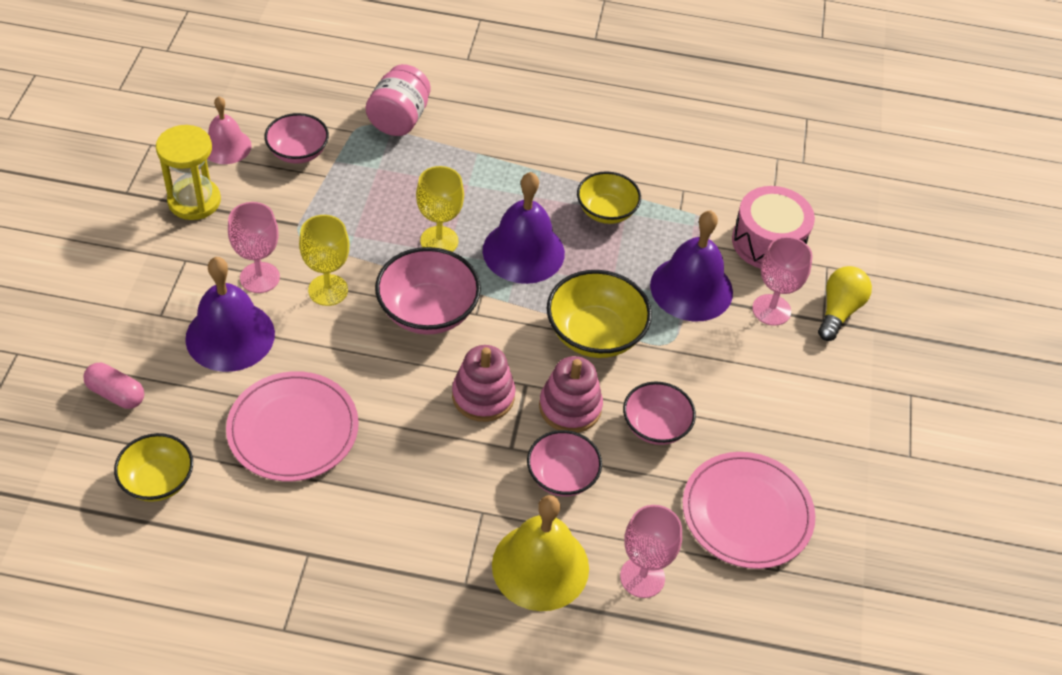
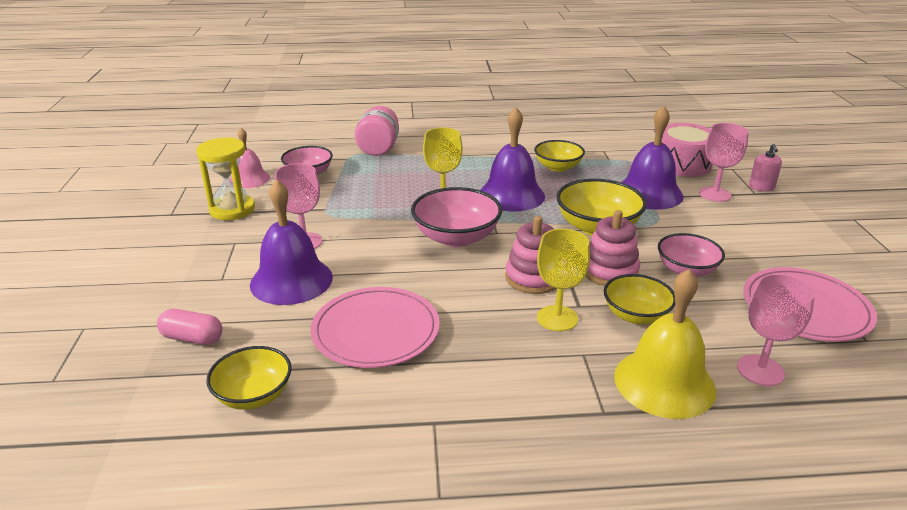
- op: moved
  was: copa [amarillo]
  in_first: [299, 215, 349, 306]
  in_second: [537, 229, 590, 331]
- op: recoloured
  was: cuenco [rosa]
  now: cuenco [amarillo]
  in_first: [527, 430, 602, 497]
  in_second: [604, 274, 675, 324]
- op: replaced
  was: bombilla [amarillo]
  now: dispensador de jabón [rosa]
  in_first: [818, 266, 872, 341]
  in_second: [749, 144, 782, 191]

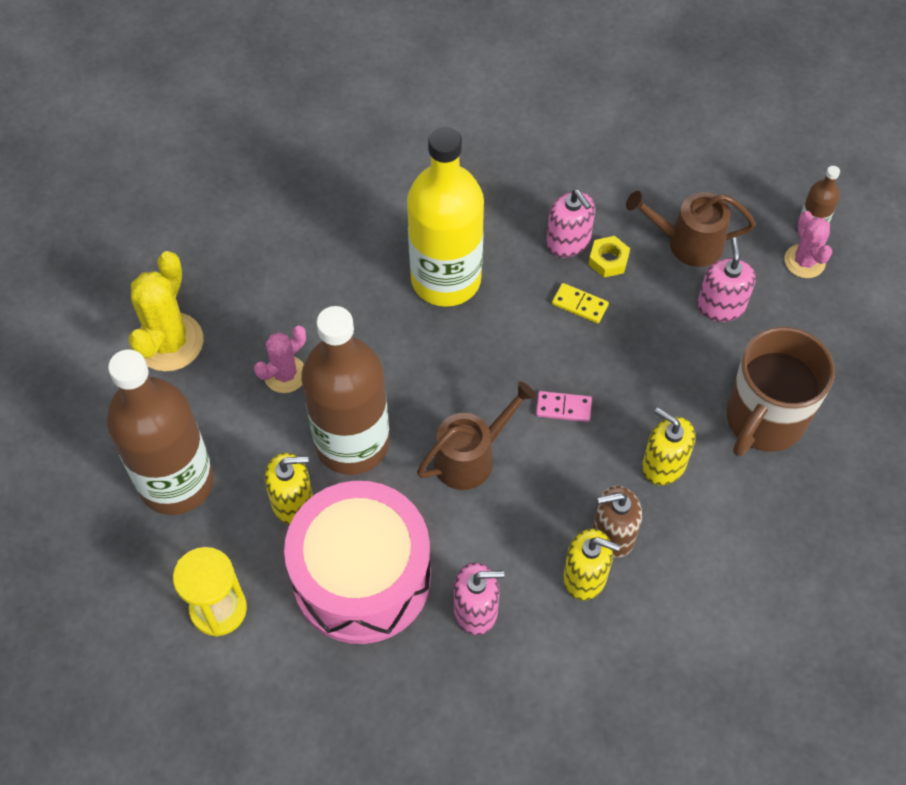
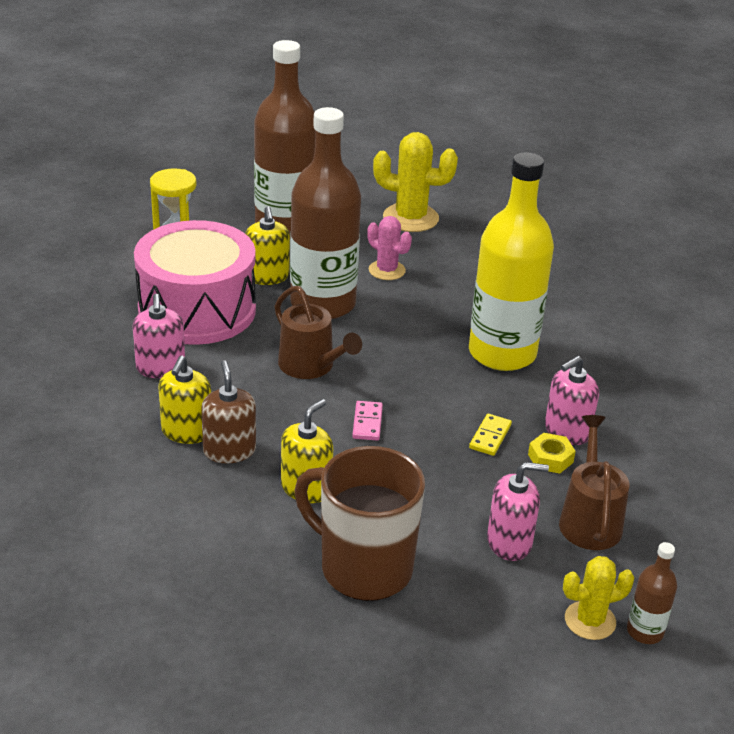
- op: recoloured
  was: cactus [rosa]
  now: cactus [amarillo]
  in_first: [784, 211, 832, 278]
  in_second: [563, 556, 635, 640]

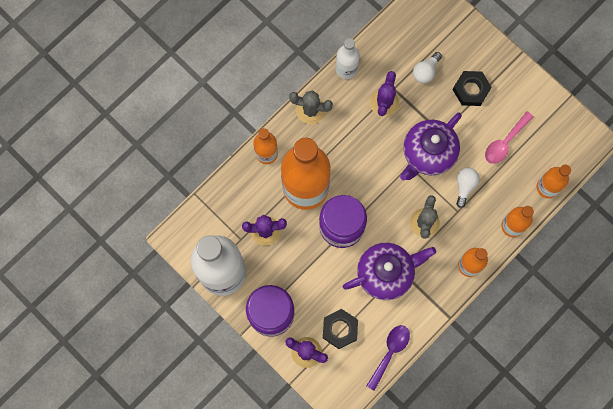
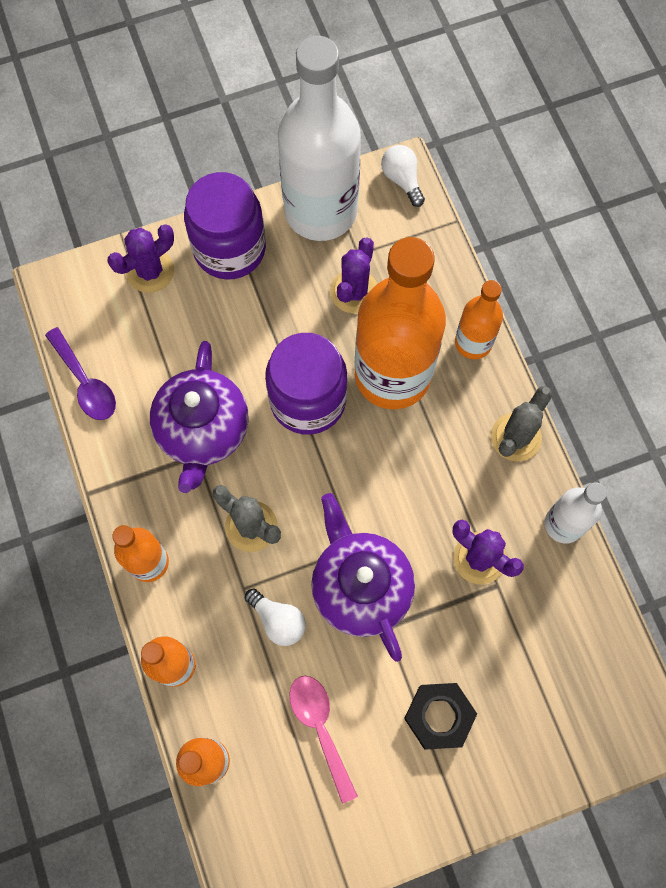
- op: removed
  was: tuerca [negro]
  in_first: [323, 309, 358, 349]
- op: moved
  was: bombilla [blanco]
  in_first: [413, 52, 442, 84]
  in_second: [381, 145, 425, 207]

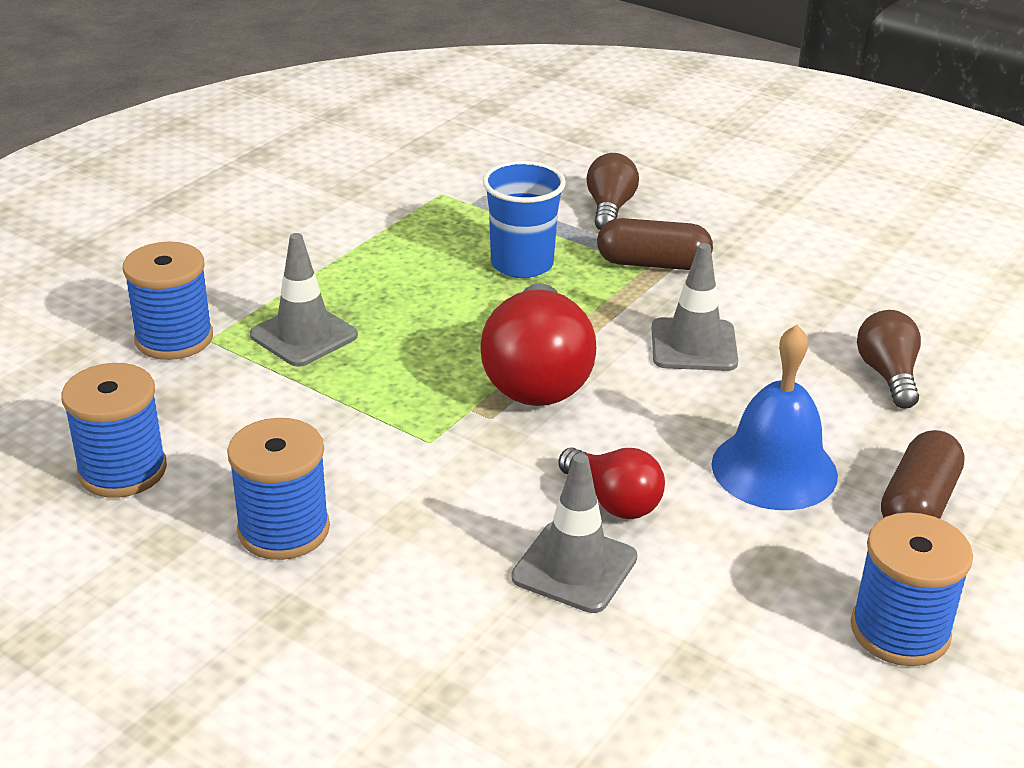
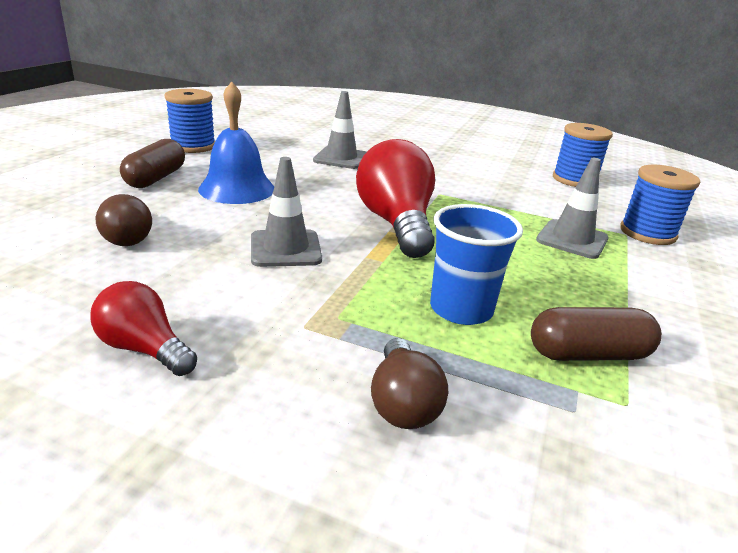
- op: removed
  was: carrete [azul]
  in_first: [227, 418, 330, 560]
- op: moved
  was: bombilla [rojo]
  in_first: [558, 448, 665, 519]
  in_second: [91, 281, 197, 376]
- op: moved
  was: cápsula [marrón]
  in_first: [597, 218, 713, 270]
  in_second: [531, 307, 662, 361]

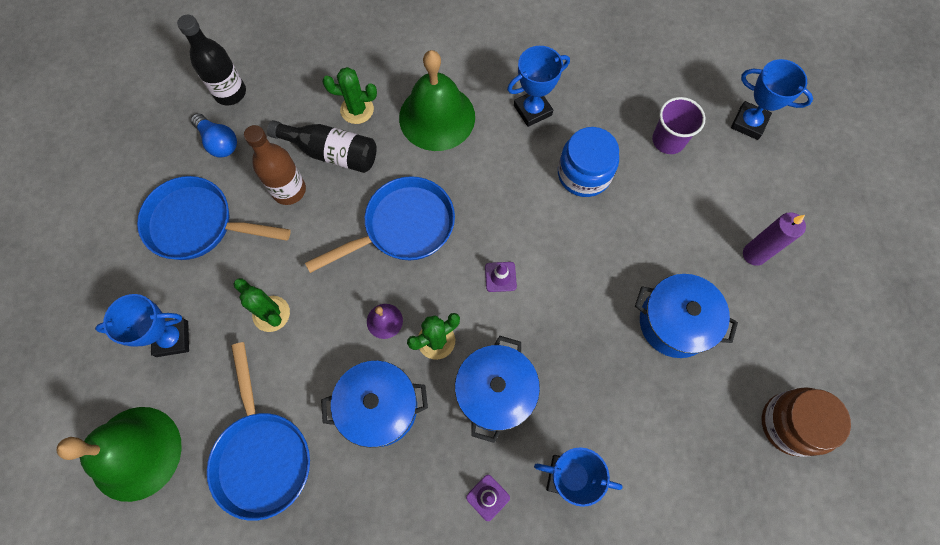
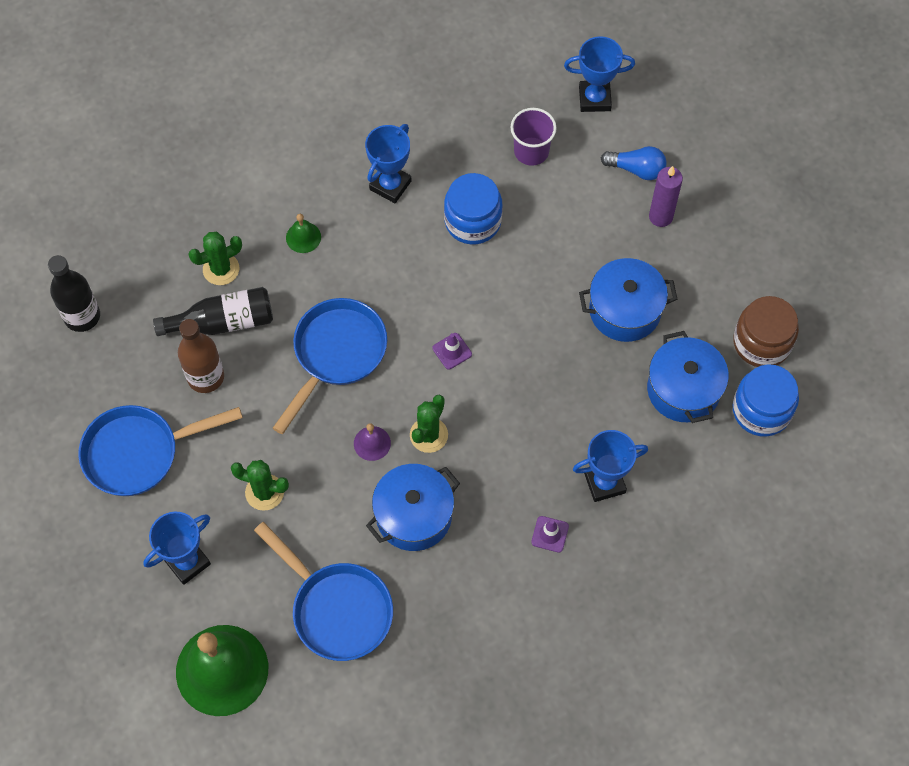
- op: moved
  was: bombilla [azul]
  in_first: [191, 113, 237, 157]
  in_second: [601, 146, 667, 180]
- op: resized
  was: campana [verde]
  in_first: [399, 50, 475, 151]
  in_second: [286, 214, 321, 253]
  ratio: 0.42
- op: moved
  was: olla [azul]
  in_first: [455, 336, 540, 443]
  in_second: [647, 331, 729, 423]
- op: added
  now: tarro [azul]
  in_second: [733, 364, 799, 437]

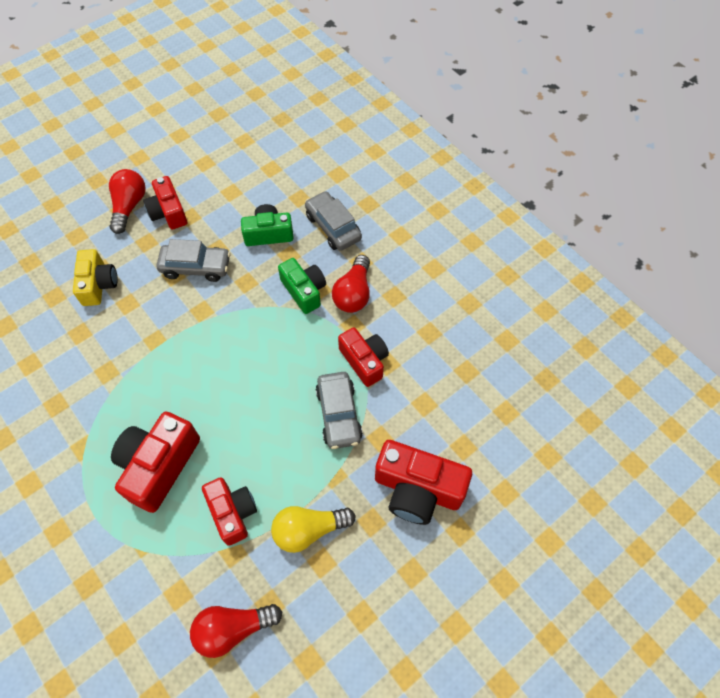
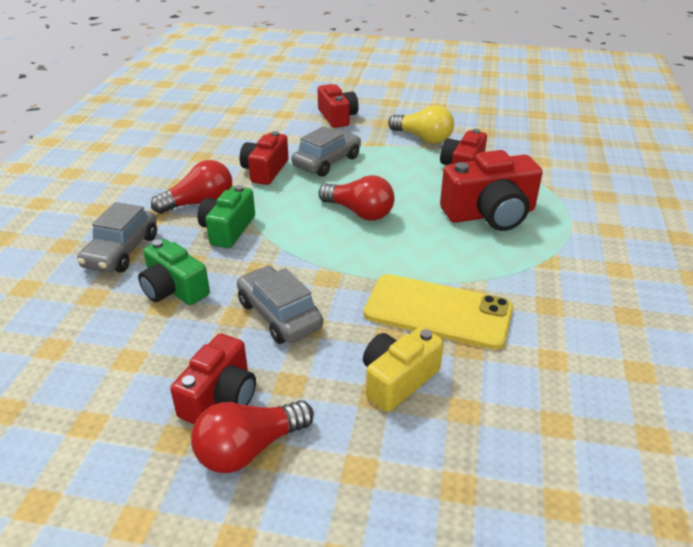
- op: moved
  was: bombilla [rojo]
  in_first: [190, 604, 282, 658]
  in_second: [319, 175, 395, 221]
- op: resized
  was: cámara [rojo]
  in_first: [375, 440, 472, 525]
  in_second: [318, 84, 359, 128]
  ratio: 0.66
- op: added
  now: móvil [amarillo]
  in_second: [364, 274, 513, 350]

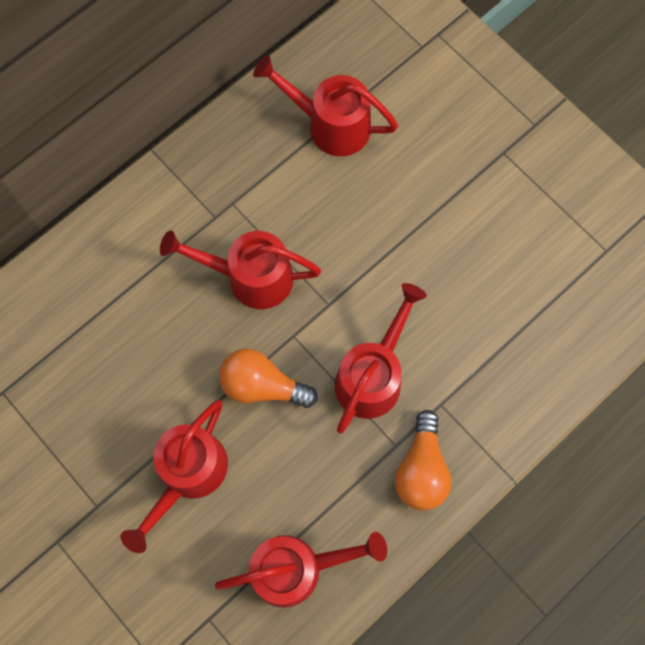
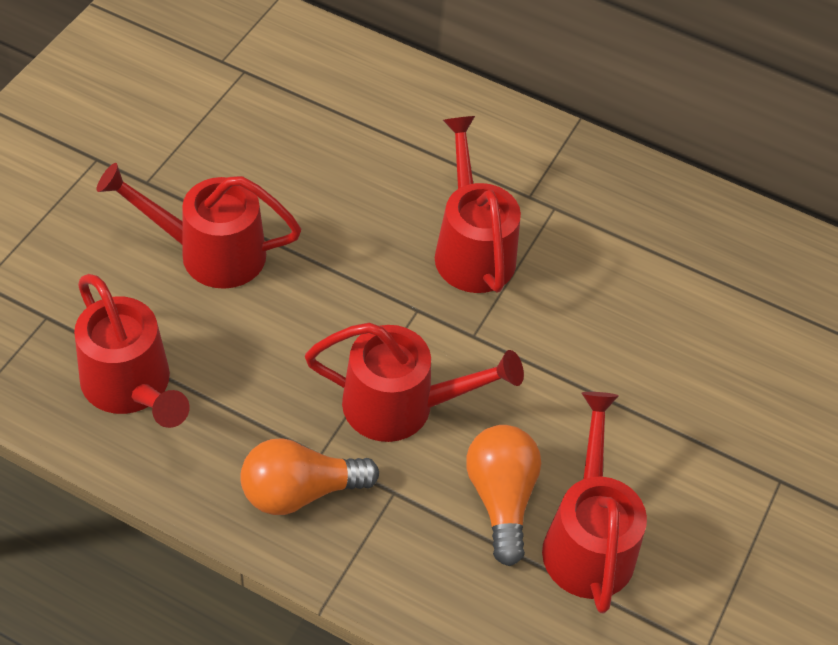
- op: moved
  was: bombilla [naranja]
  in_first: [219, 349, 318, 408]
  in_second: [466, 425, 541, 566]
- op: moved
  was: regadera [rojo]
  in_first: [253, 56, 398, 156]
  in_second: [542, 392, 647, 613]

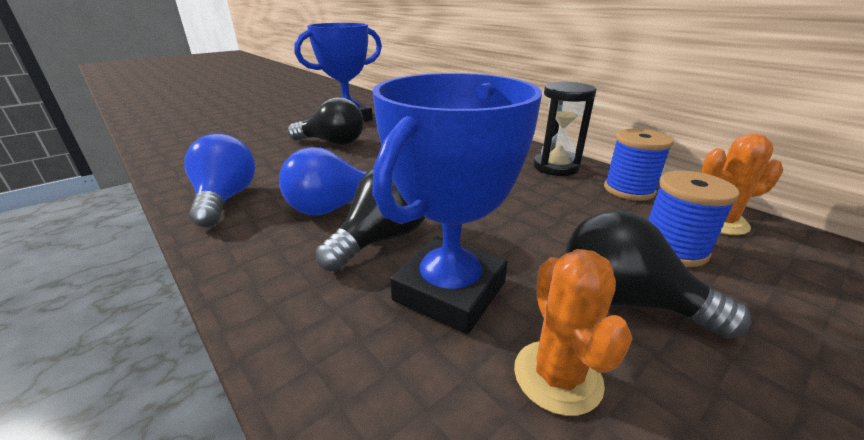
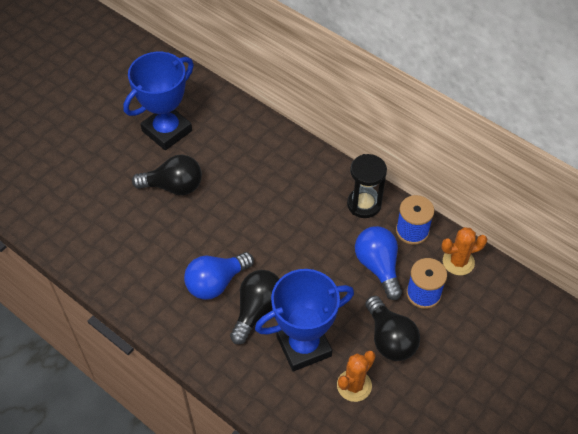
- op: moved
  was: bombilla [azul]
  in_first: [184, 134, 255, 227]
  in_second: [355, 226, 402, 300]
- op: turned
  was: trofeo [azul]
  in_first: [372, 73, 542, 334]
  in_second: [255, 269, 354, 372]
  clockwise: 45
- op: turned
  was: cactus [naranja]
  in_first: [514, 249, 633, 416]
  in_second: [337, 350, 376, 402]
  clockwise: 60
- op: turned
  was: bombilla [negro]
  in_first: [566, 210, 751, 338]
  in_second: [365, 296, 420, 361]
  clockwise: -135

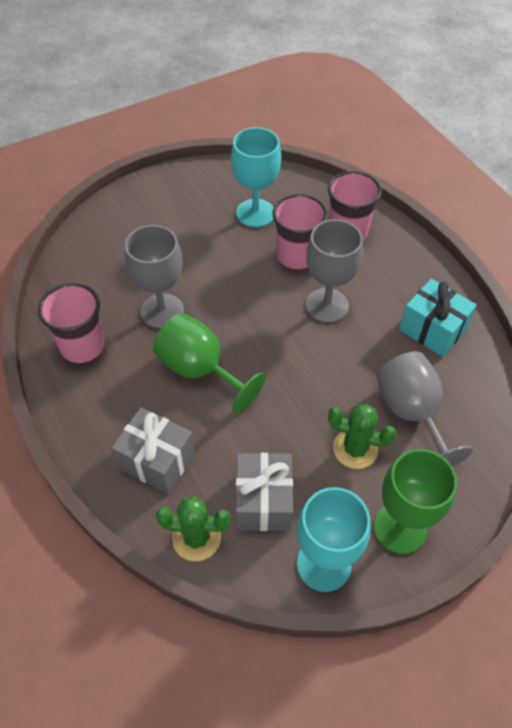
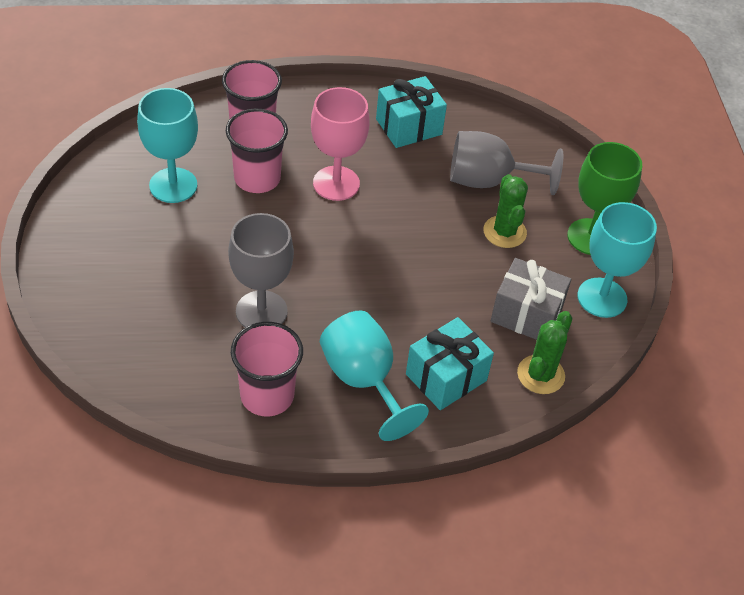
- op: recoloured
  was: regalo [gris]
  now: regalo [turquesa]
  in_first: [111, 407, 195, 494]
  in_second: [406, 317, 494, 410]
- op: removed
  was: copa [verde]
  in_first: [153, 313, 265, 414]
- op: recoloured
  was: copa [gris]
  now: copa [rosa]
  in_first: [306, 219, 363, 323]
  in_second: [311, 87, 370, 201]
- op: turned
  was: cactus [verde]
  in_first: [328, 404, 396, 469]
  in_second: [483, 174, 528, 248]
  clockwise: -45
- op: added
  now: copa [turquesa]
  in_second: [320, 310, 429, 441]

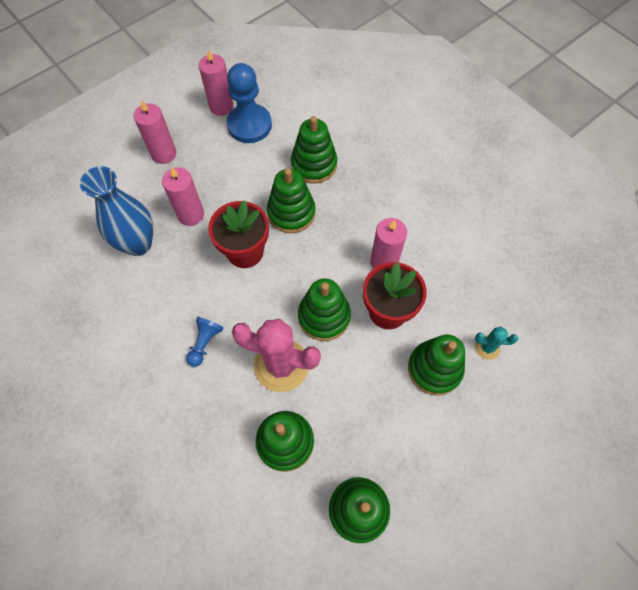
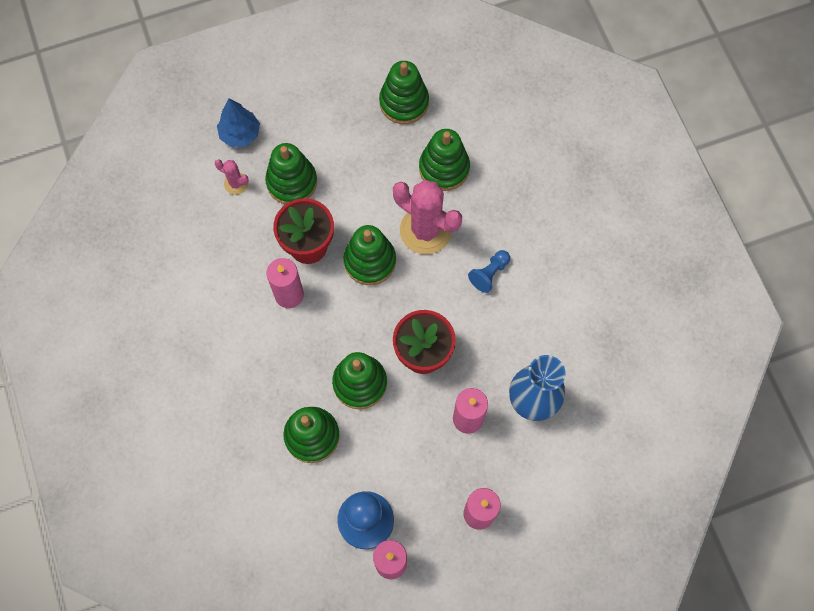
- op: recoloured
  was: cactus [turquesa]
  now: cactus [rosa]
  in_first: [475, 326, 518, 360]
  in_second: [215, 159, 249, 195]
- op: added
  now: árbol [azul]
  in_second: [217, 99, 260, 147]

